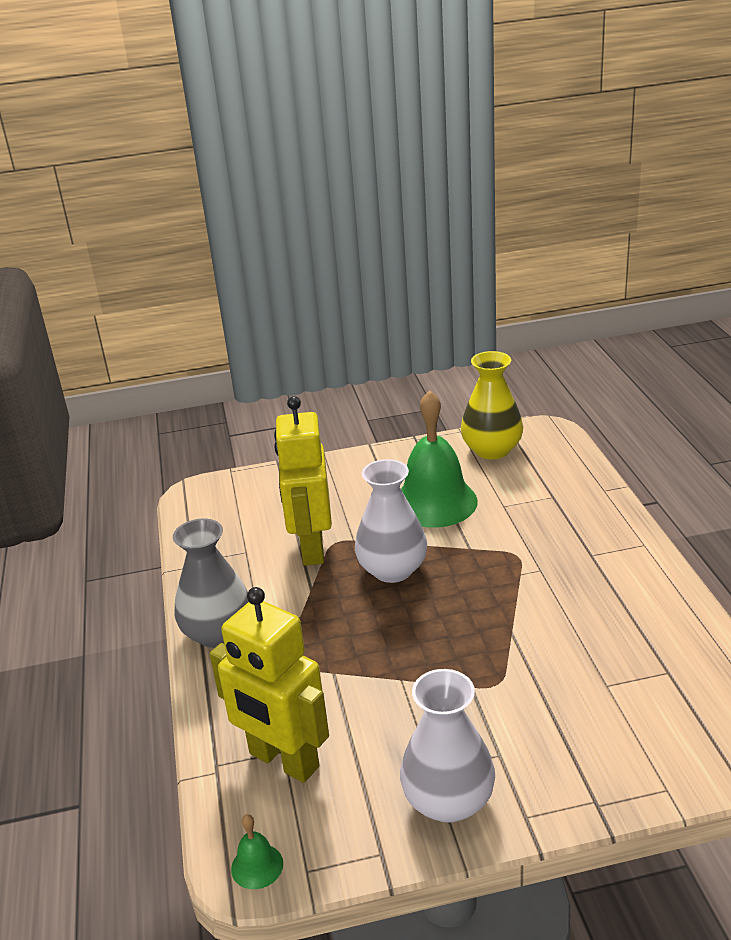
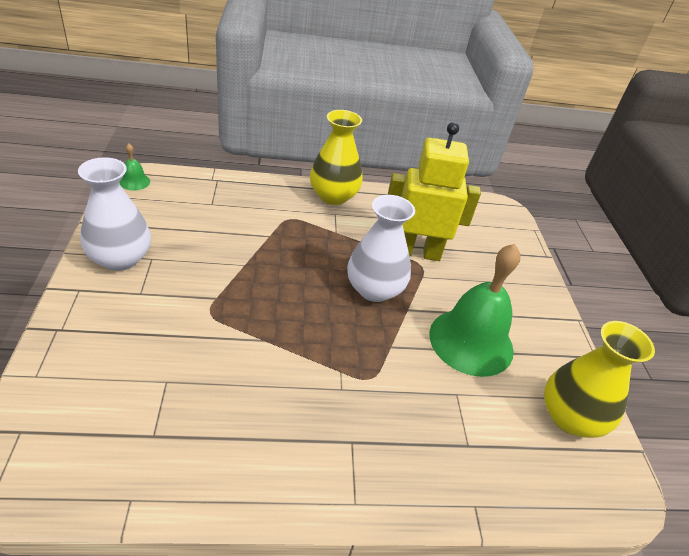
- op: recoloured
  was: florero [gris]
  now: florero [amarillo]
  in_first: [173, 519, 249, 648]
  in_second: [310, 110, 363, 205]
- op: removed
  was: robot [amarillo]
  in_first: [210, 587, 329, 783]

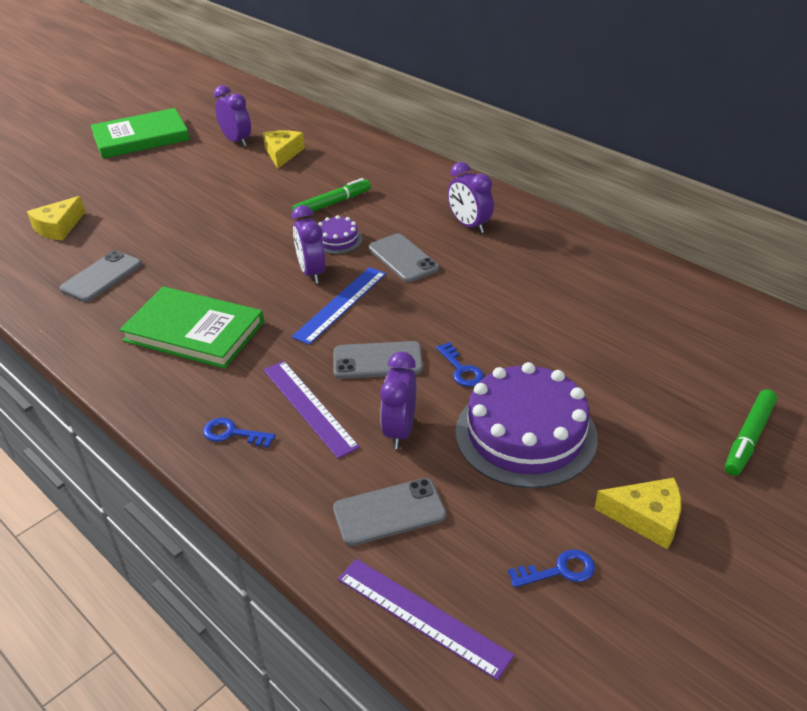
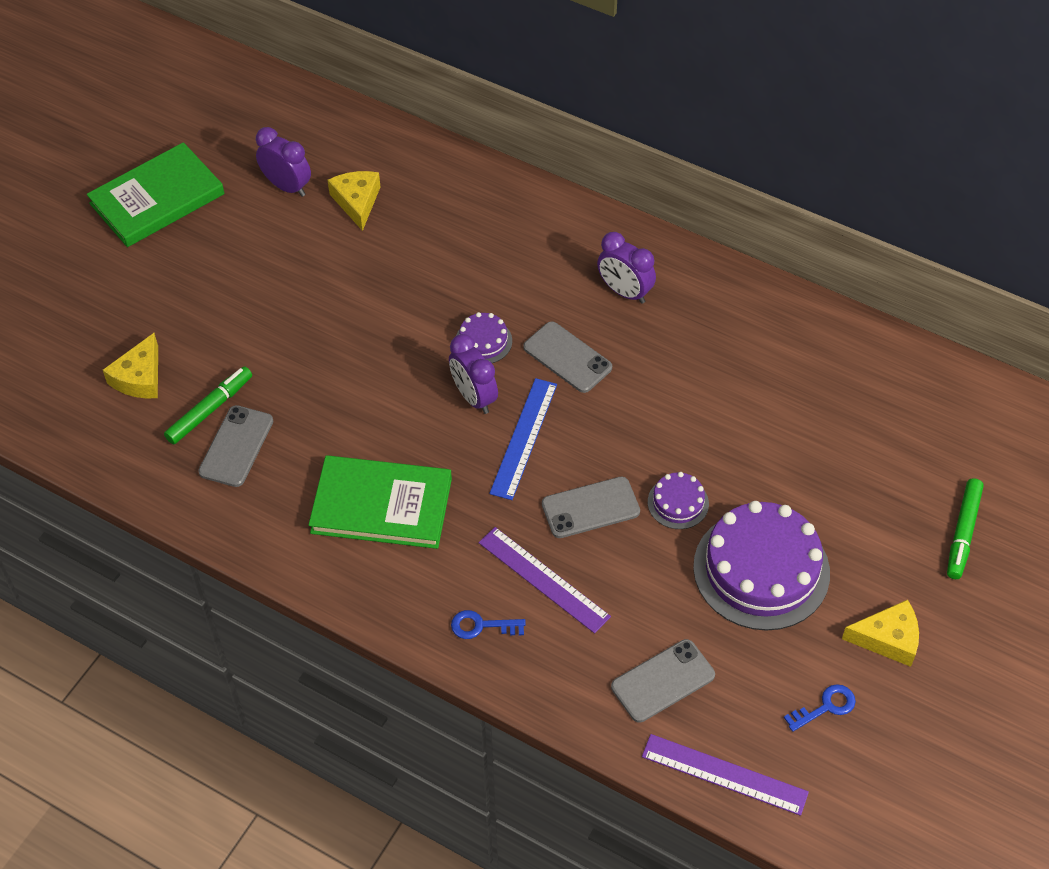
- op: moved
  was: rotulador [verde]
  in_first: [292, 178, 371, 212]
  in_second: [164, 366, 252, 444]
- op: removed
  was: despertador [morado]
  in_first: [380, 352, 416, 449]
- op: replaced
  was: llave [azul]
  now: tarta [morado]
  in_first: [436, 342, 484, 387]
  in_second: [648, 472, 709, 529]

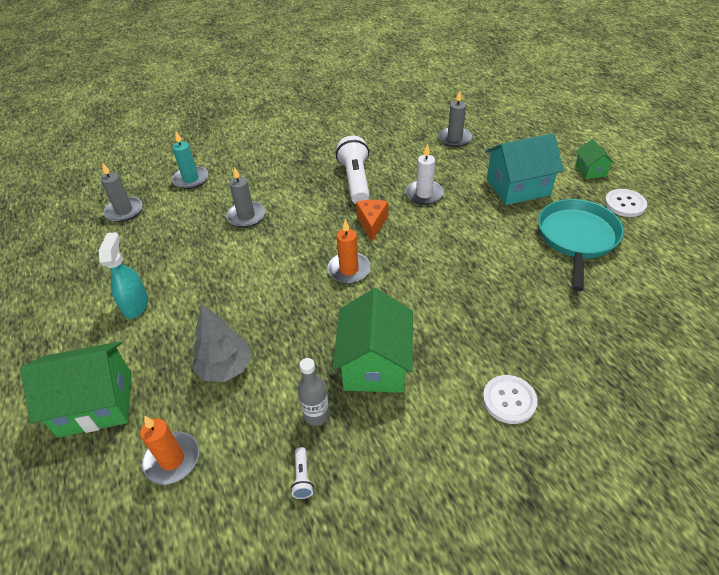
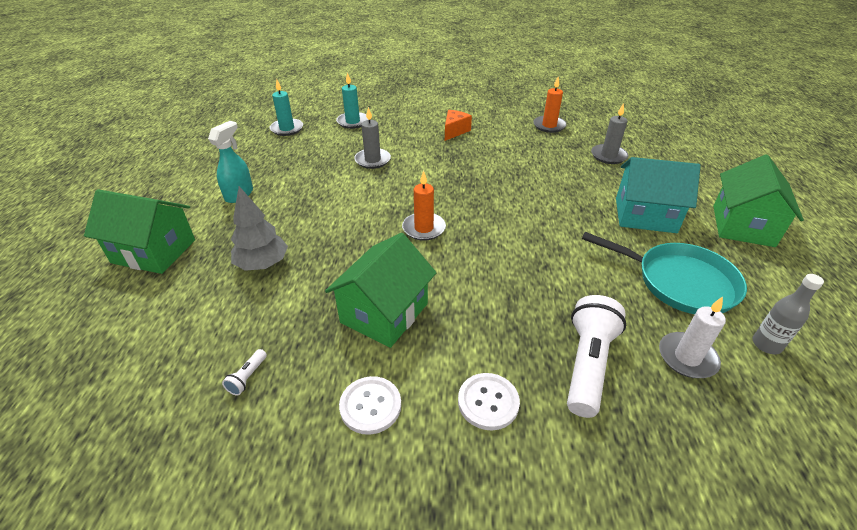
- op: recoloured
  was: vela [gris]
  now: vela [turquesa]
  in_first: [101, 162, 142, 222]
  in_second: [270, 79, 303, 136]
- op: moved
  was: vela [naranja]
  in_first: [140, 416, 199, 485]
  in_second: [533, 77, 567, 133]
- op: moved
  was: botella [gris]
  in_first: [298, 358, 330, 425]
  in_second: [753, 274, 824, 354]
- op: moved
  was: lámpara de mano [blanco]
  in_first: [336, 136, 370, 204]
  in_second: [567, 295, 626, 418]
- op: moved
  was: queso [naranja]
  in_first: [356, 200, 388, 241]
  in_second: [445, 110, 472, 141]
- op: moved
  was: vela [blanco]
  in_first: [406, 144, 444, 205]
  in_second: [659, 297, 726, 378]
- op: turned
  was: sartén [turquesa]
  in_first: [538, 199, 624, 291]
  in_second: [582, 232, 747, 314]
  clockwise: 75
- op: resized
  was: casa [verde]
  in_first: [575, 139, 615, 179]
  in_second: [713, 155, 804, 247]
  ratio: 1.94
- op: moved
  was: botón [blanco]
  in_first: [605, 189, 647, 217]
  in_second: [339, 376, 401, 435]

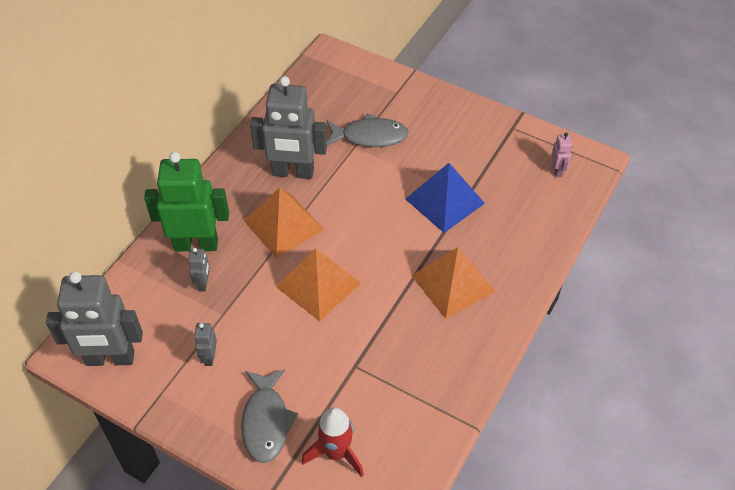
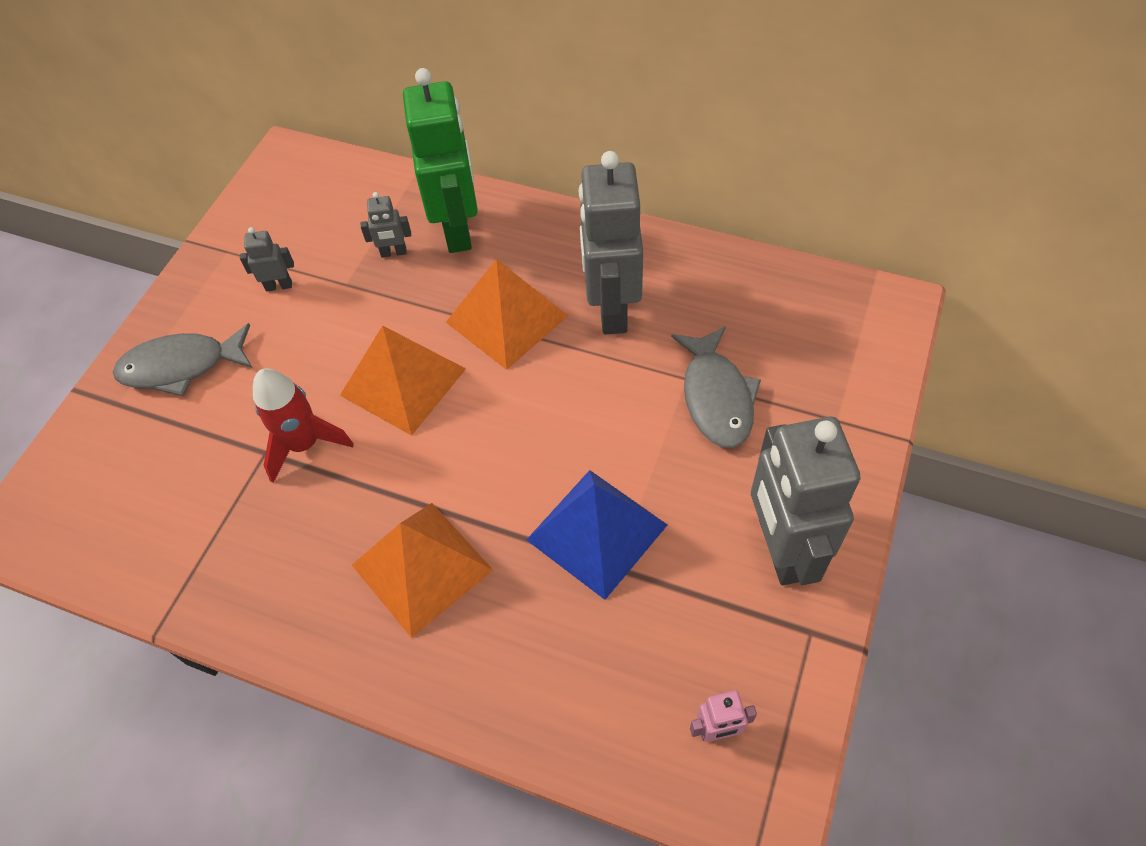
- op: moved
  was: robot [gris]
  in_first: [46, 271, 143, 366]
  in_second: [751, 417, 861, 585]
- op: moved
  was: cohete [rojo]
  in_first: [302, 407, 364, 477]
  in_second: [253, 368, 354, 483]

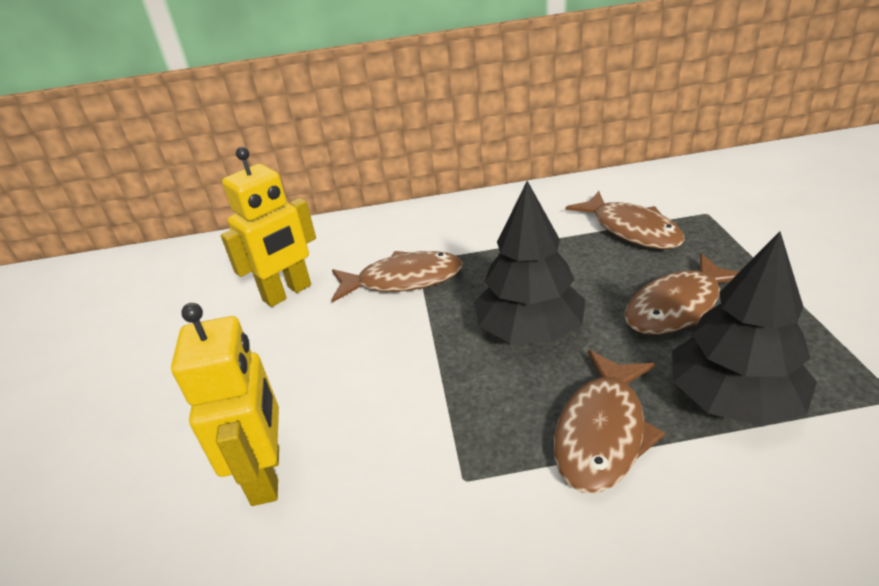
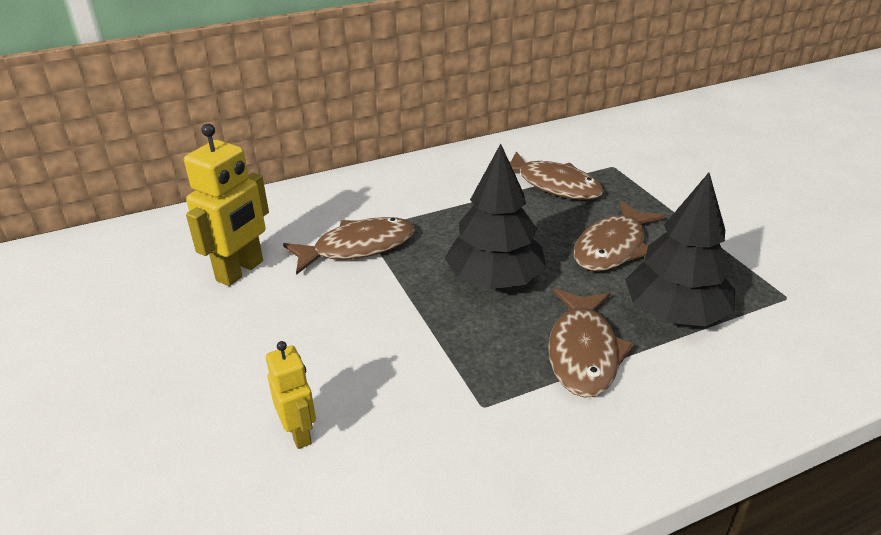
- op: resized
  was: robot [amarillo]
  in_first: [171, 303, 279, 506]
  in_second: [266, 341, 316, 449]
  ratio: 0.6

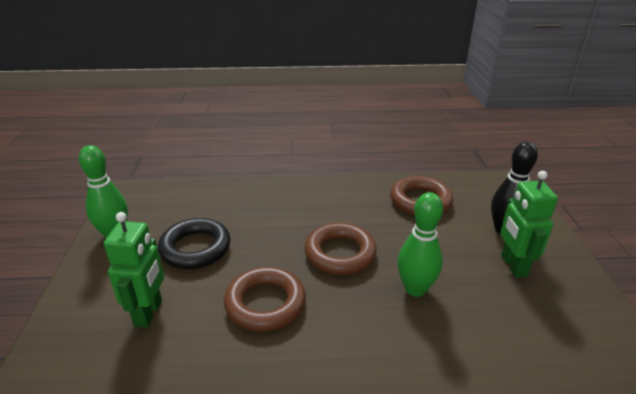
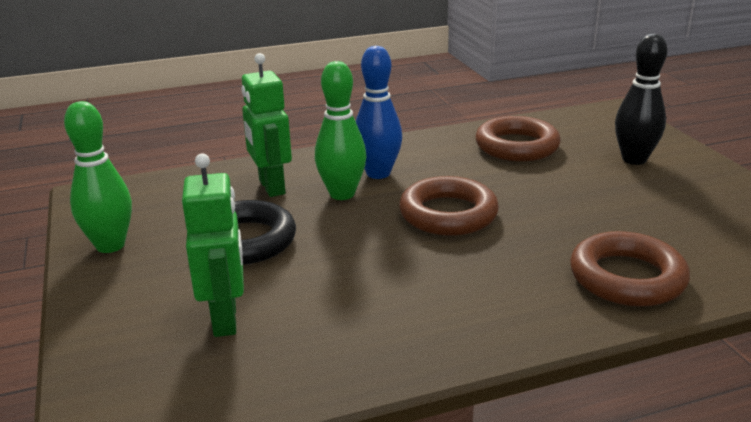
- op: moved
  was: anillo [marrón]
  in_first: [224, 267, 306, 332]
  in_second: [570, 231, 690, 307]
- op: moved
  was: bolo [verde]
  in_first: [398, 192, 443, 297]
  in_second: [315, 61, 366, 200]
- op: moved
  was: robot [verde]
  in_first: [500, 171, 558, 277]
  in_second: [241, 53, 292, 197]
- op: added
  now: bolo [azul]
  in_second: [356, 46, 402, 179]

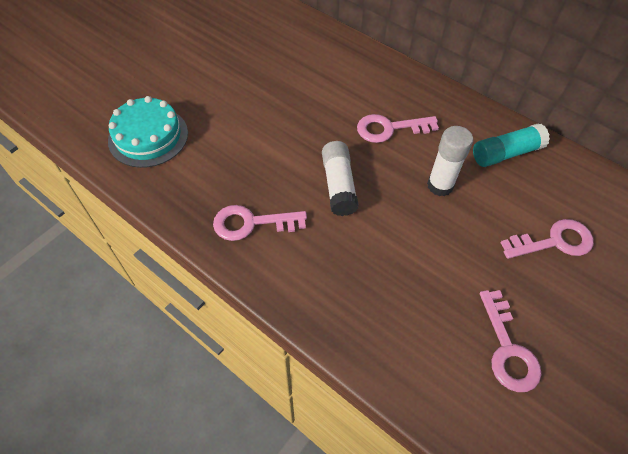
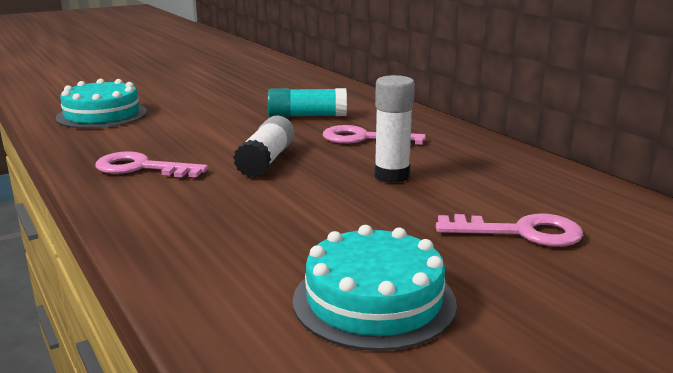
- op: moved
  was: barra de pegamento [turquesa]
  in_first: [473, 124, 550, 167]
  in_second: [267, 88, 347, 117]
- op: replaced
  was: llave [rosa]
  now: tarta [turquesa]
  in_first: [480, 290, 541, 392]
  in_second: [293, 225, 457, 351]

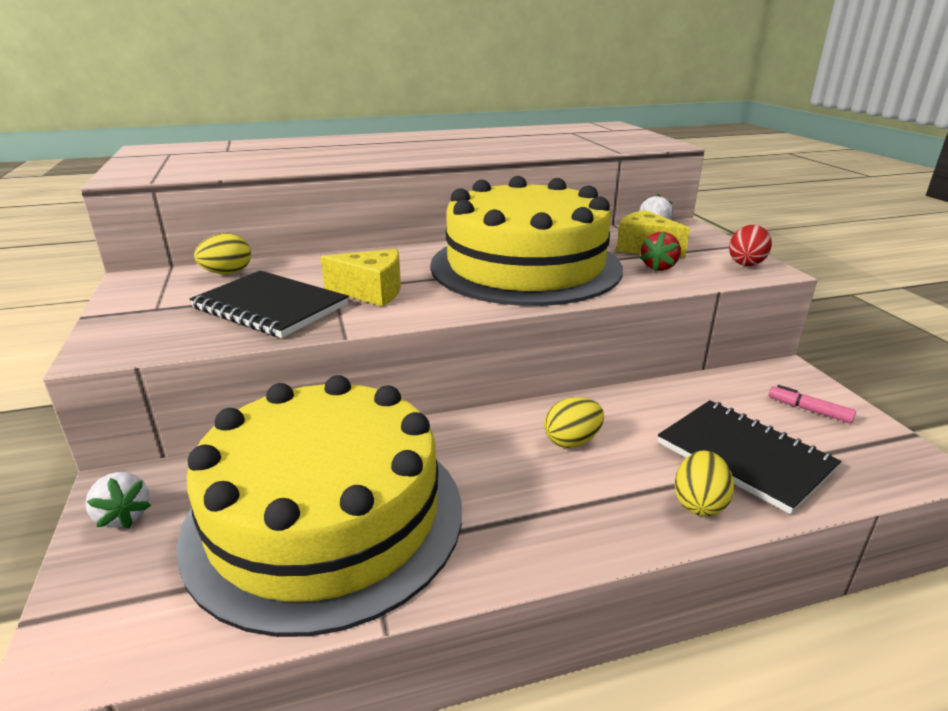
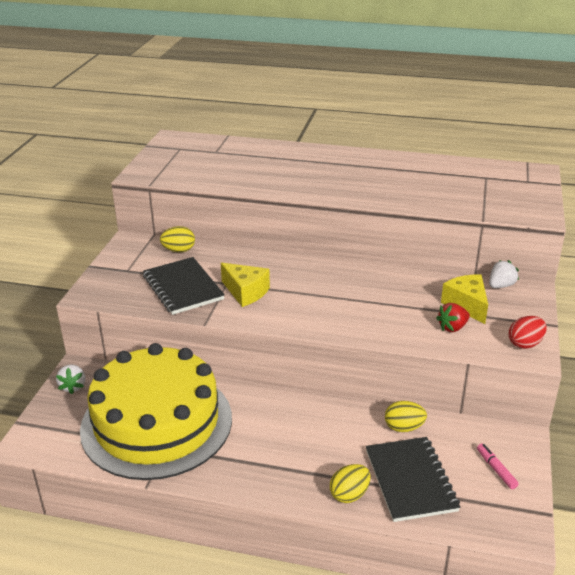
- op: removed
  was: tarta [amarillo]
  in_first: [430, 176, 623, 306]
- op: moved
  was: huevo [amarillo]
  in_first: [544, 397, 604, 448]
  in_second: [385, 401, 427, 432]

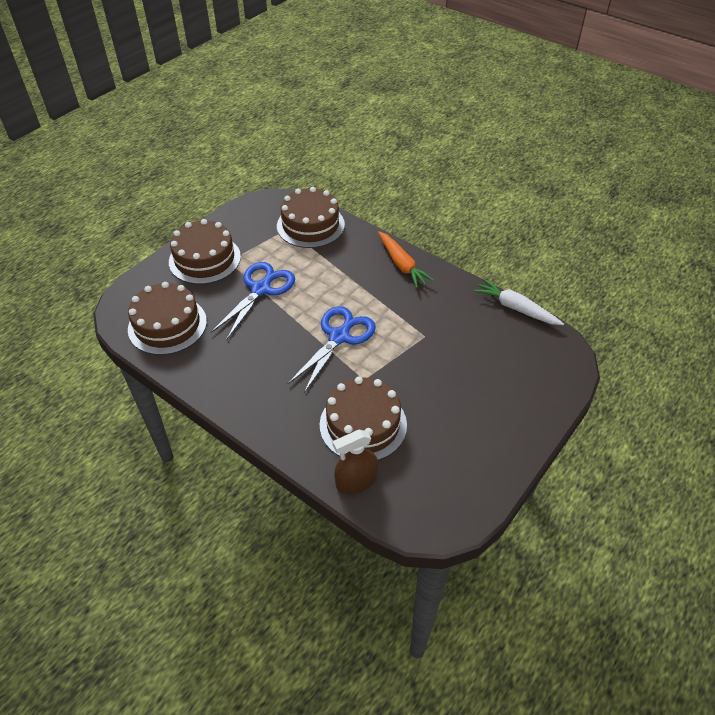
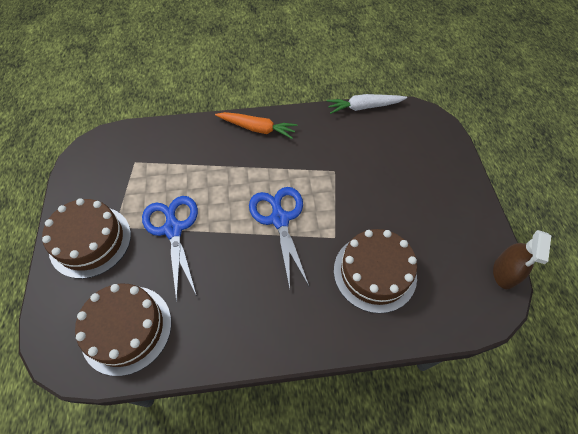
- op: removed
  was: tarta [marrón]
  in_first: [277, 187, 345, 248]
- op: moved
  was: pulverizador [marrón]
  in_first: [333, 430, 378, 494]
  in_second: [493, 230, 551, 289]

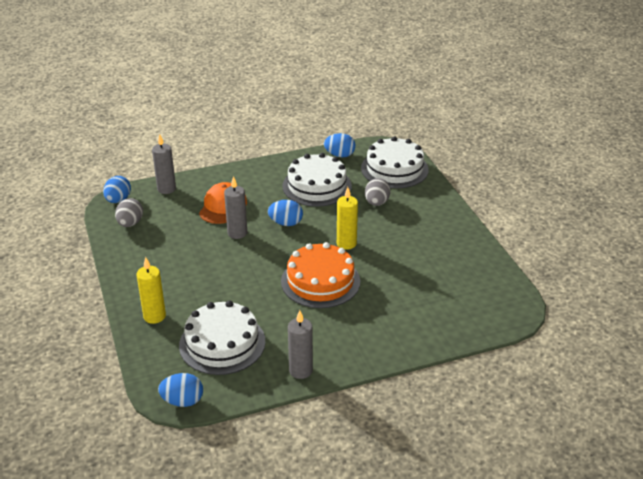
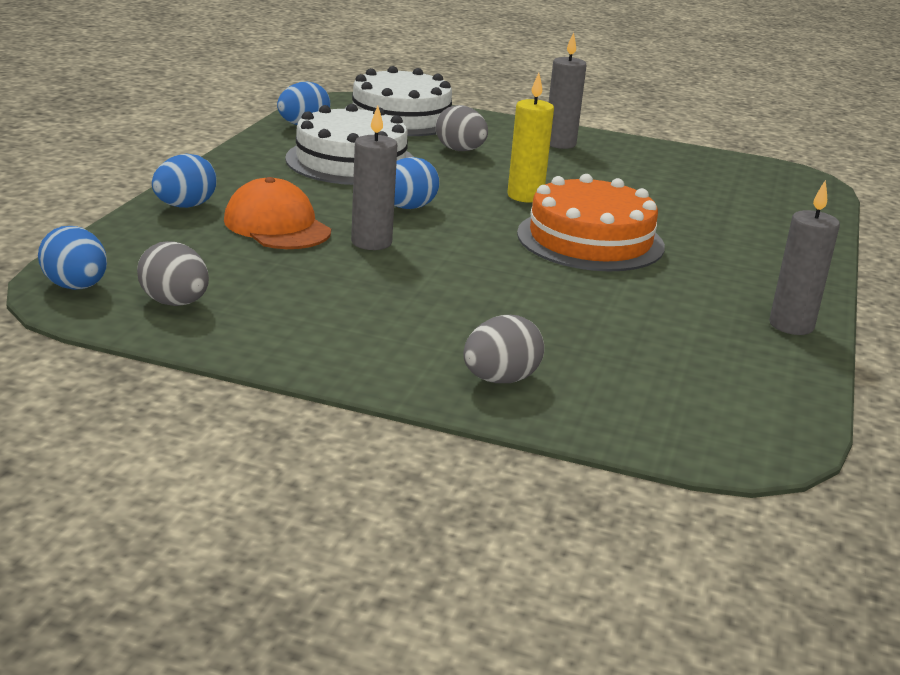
- op: replaced
  was: vela [amarillo]
  now: huevo [gris]
  in_first: [136, 257, 166, 324]
  in_second: [463, 315, 544, 383]
- op: moved
  was: vela [gris]
  in_first: [152, 134, 176, 194]
  in_second: [549, 32, 587, 149]
- op: moved
  was: huevo [azul]
  in_first: [158, 373, 203, 407]
  in_second: [152, 154, 217, 208]
- op: removed
  was: tarta [blanco]
  in_first: [179, 301, 265, 375]

